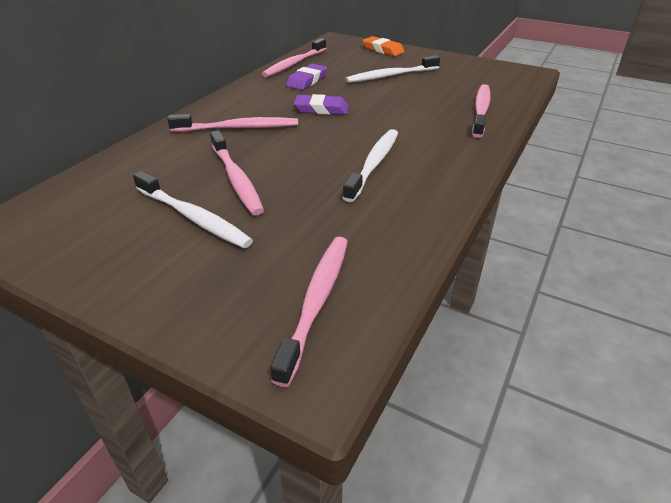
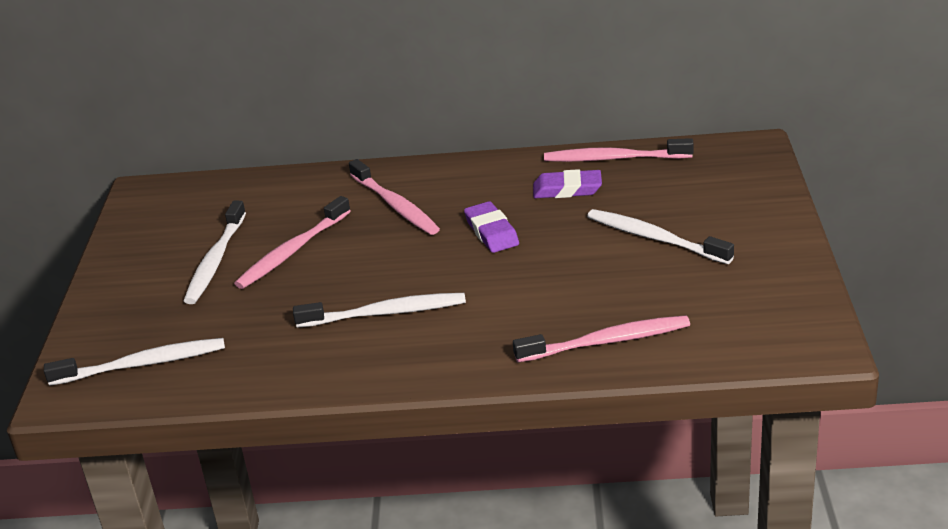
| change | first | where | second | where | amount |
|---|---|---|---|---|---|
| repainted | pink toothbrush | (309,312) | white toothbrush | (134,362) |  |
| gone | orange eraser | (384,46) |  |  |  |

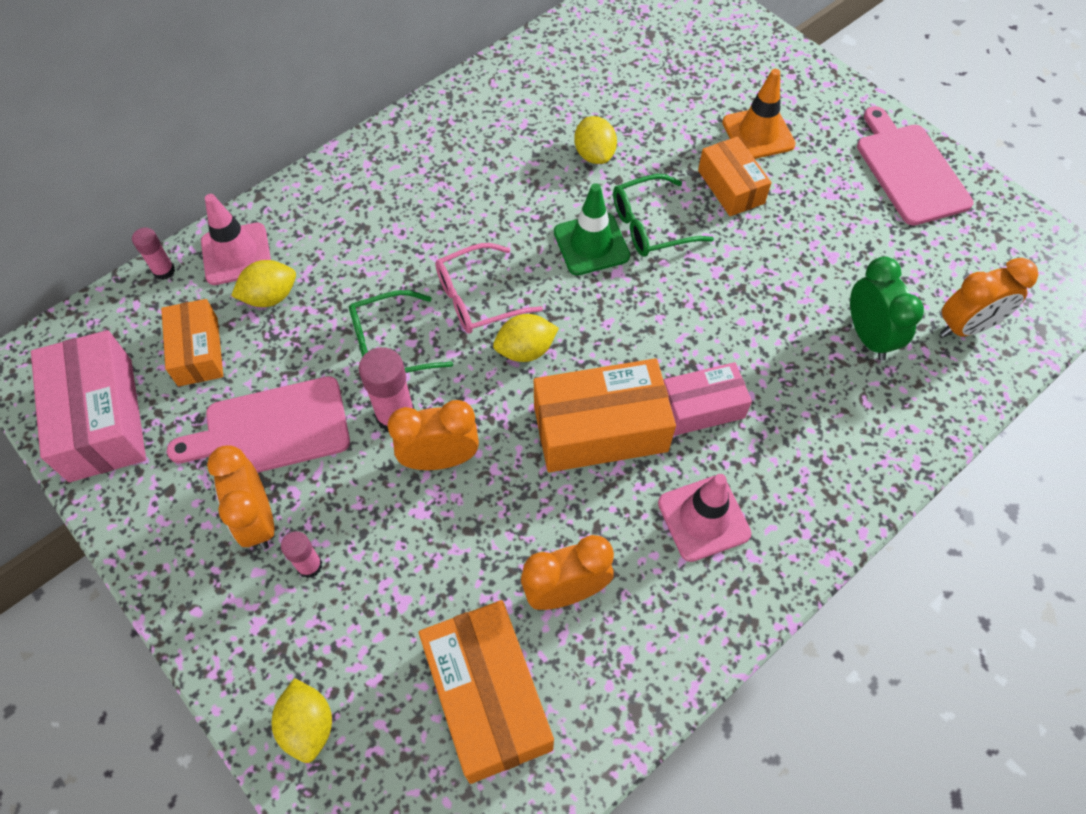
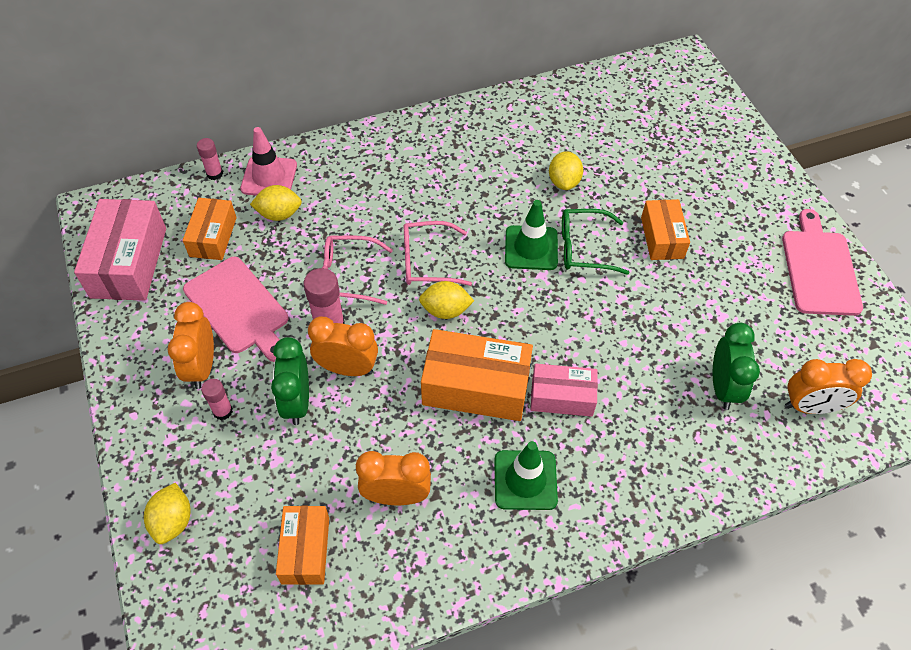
| change | first | where | second | where | amount |
|---|---|---|---|---|---|
| rotated | pink cutting board | (258,424) |  | (235,309) | 135 degrees counterclockwise |
| new |  |  | green clock | (290,381) |  |
| scaled | orange box | (486,692) |  | (302,545) | x0.62 |
| repainted | green glasses | (401,331) | pink glasses | (357,270) |  |
| repainted | pink traffic cone | (704,518) | green traffic cone | (526,475) |  |
| gone | orange traffic cone | (759,114) |  |  |  |

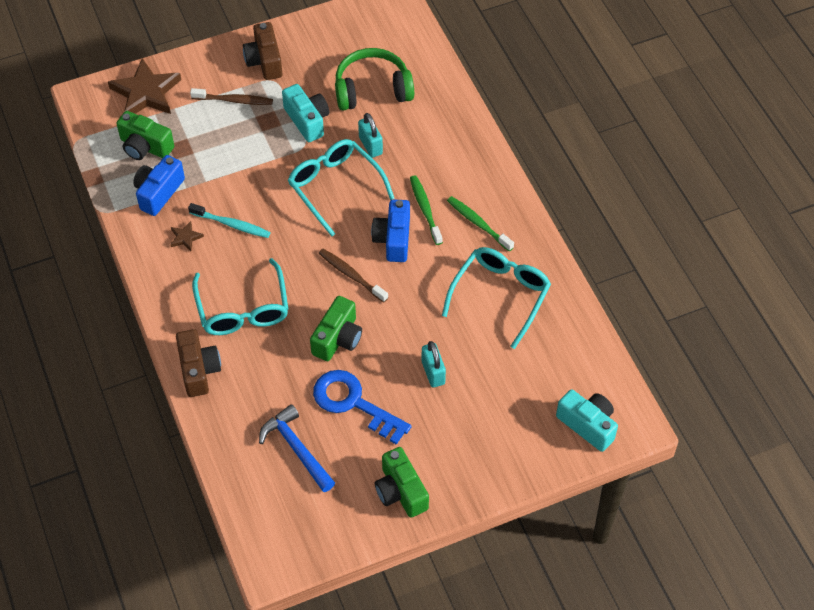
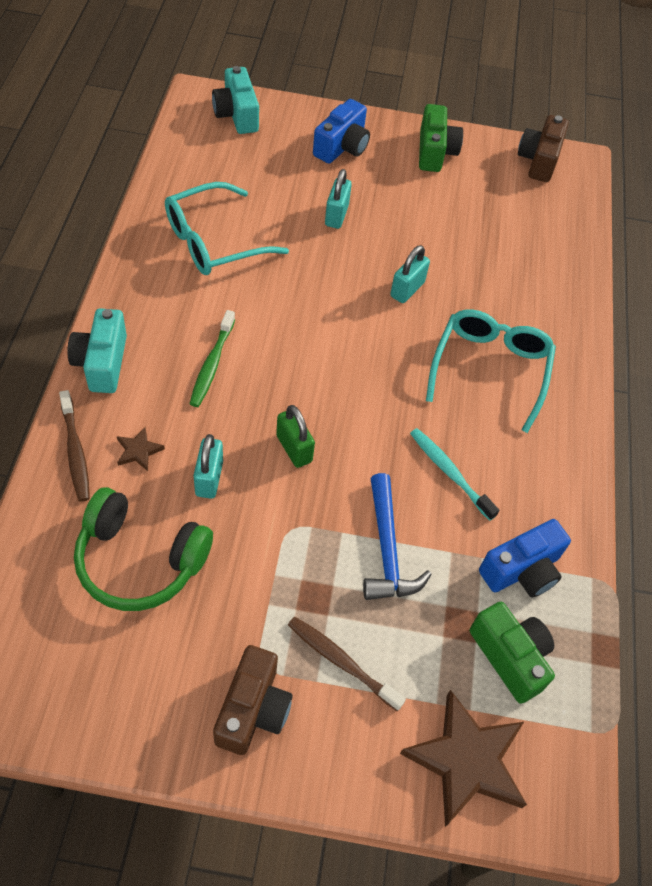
| change | first | where | second | where | amount |
|---|---|---|---|---|---|
| shifted | brown toothbrush | (353,275) |  | (74,446) |  |
| shifted | turquoise camera | (305,113) |  | (97,350) |  |
| shifted | brown star | (187,236) |  | (141,449) |  |
| swapped | turquoise glasses | (341,187) | green padlock | (295,436) |  |
| shifted | blue camera | (390,230) |  | (341,131) |  |
| shifted | blue hammer | (297,448) |  | (397,536) |  |
| swapped | green camera | (336,328) | turquoise padlock | (410,274) |  |
| shifted | brown camera | (198,363) |  | (543,148) |  |
| gone | blue key | (362,407) |  |  |  |
| gone | green toothbrush | (480,223) |  |  |  |

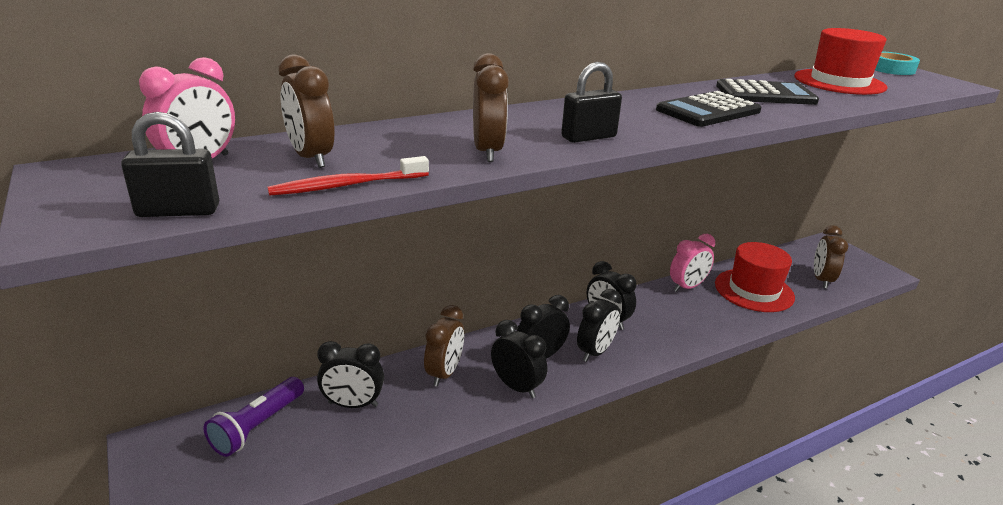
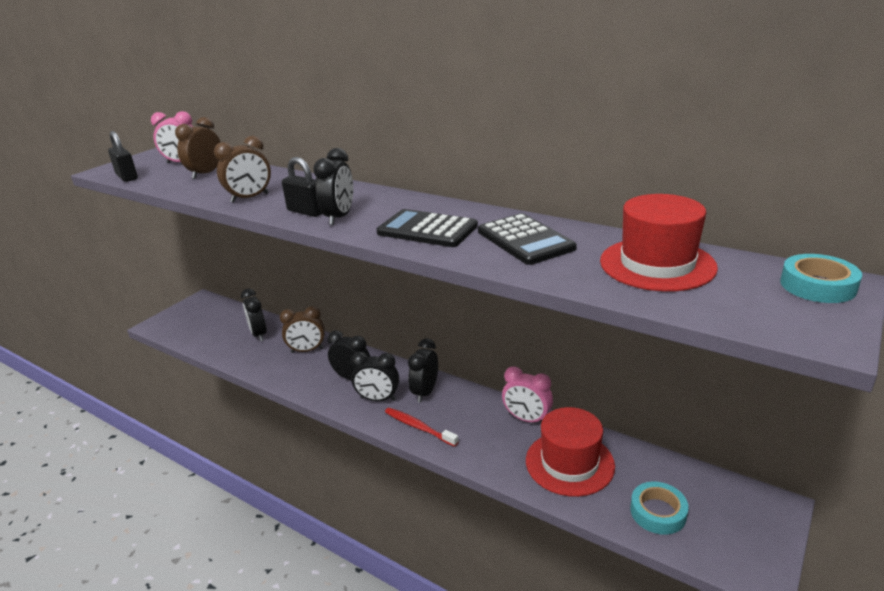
| change | first | where | second | where | amount |
|---|---|---|---|---|---|
| shifted | black clock | (519,359) |  | (333,186) |  |
| shifted | red toothbrush | (348,176) |  | (421,427) |  |
| swapped | brown clock | (831,256) | turquoise tape | (659,508) |  |
| gone | purple flashlight | (254,417) |  |  |  |

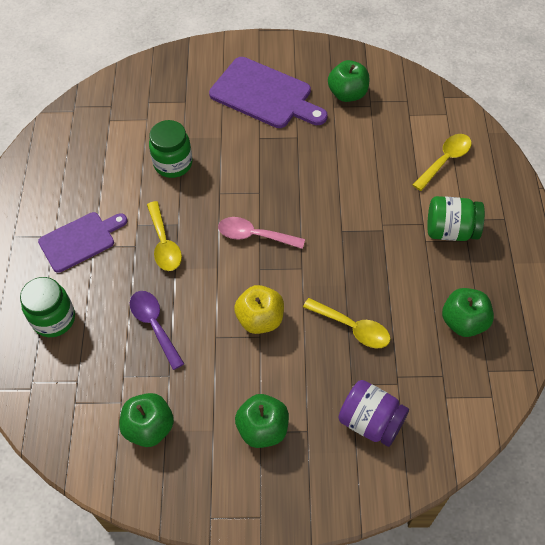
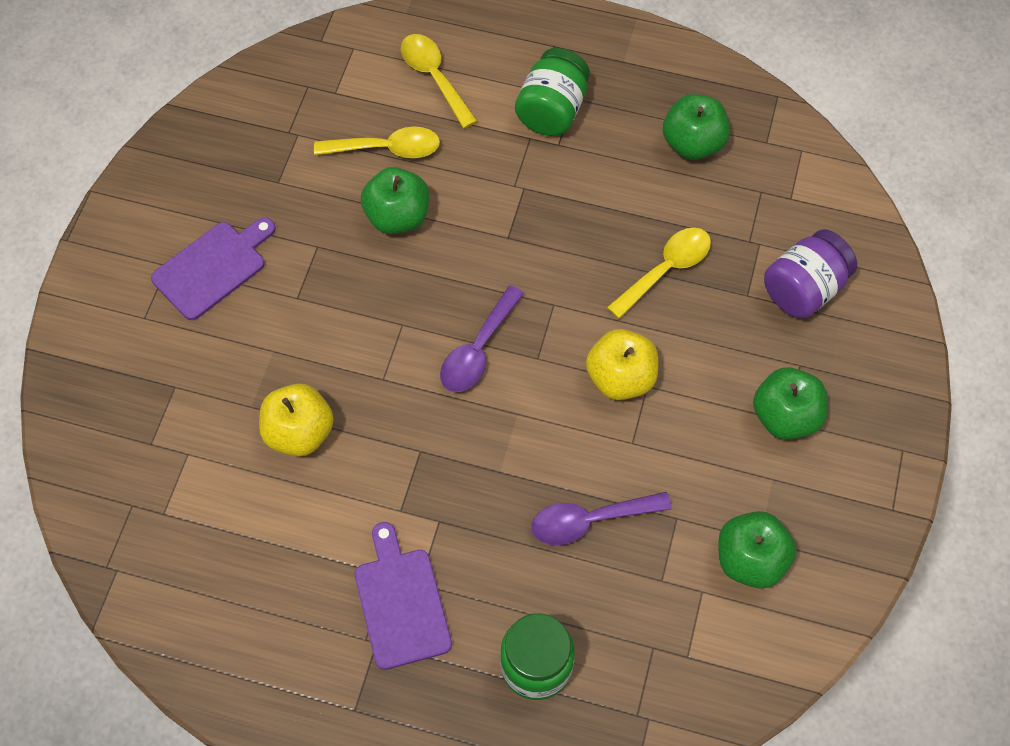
| change | first | where | second | where | amount |
|---|---|---|---|---|---|
| scaled | purple cutting board | (268,92) |  | (213,268) | x0.66 |
| swapped | green jar | (171,149) | yellow apple | (296,419) |  |
| shifted | yellow spoon | (164,236) |  | (377,142) |  |
| shifted | green apple | (348,81) |  | (395,200) |  |
| repainted | pink spoon | (261,233) | purple spoon | (482,338) |  |

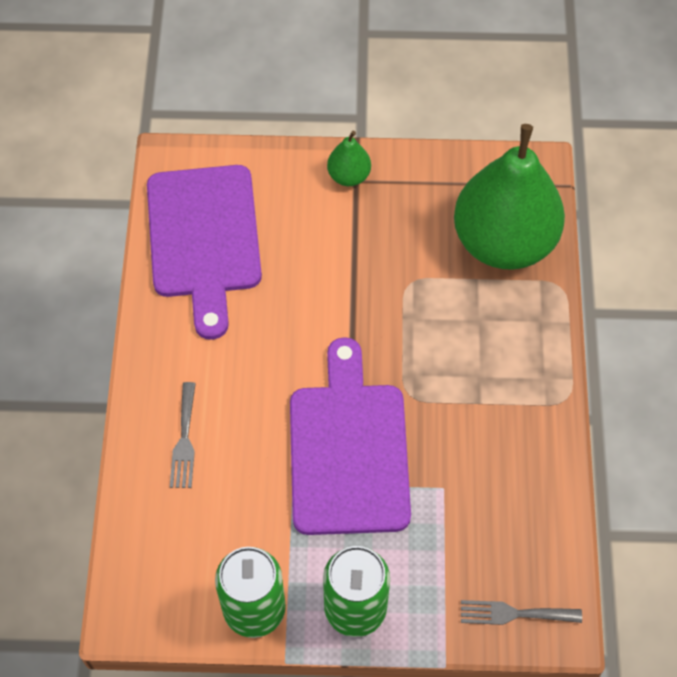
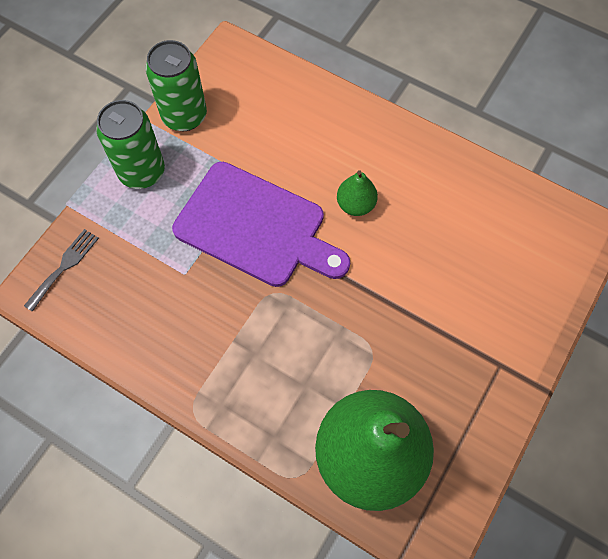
| change | first | where | second | where | amount |
|---|---|---|---|---|---|
| shifted | green pear | (349,158) |  | (357,193) |  |
| gone | purple cutting board | (204,252) |  |  |  |
| gone | grey fork | (183,435) |  |  |  |

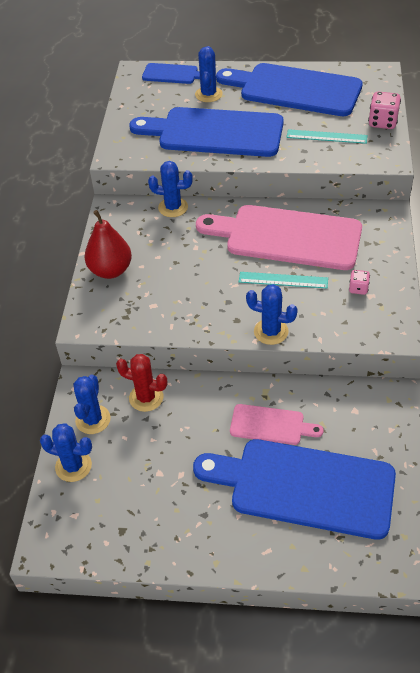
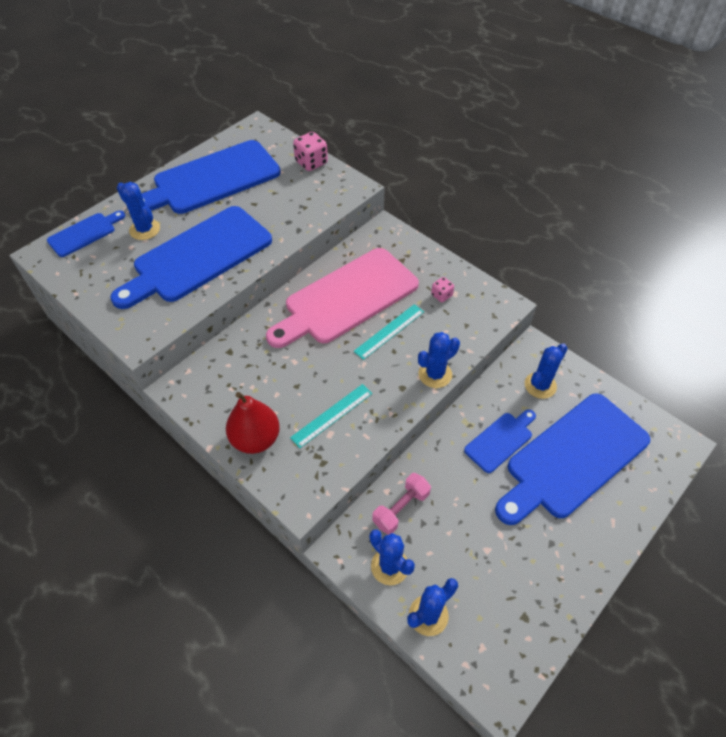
| change | first | where | second | where | amount |
|---|---|---|---|---|---|
| shifted | turquoise ruler | (327,136) |  | (331,416) |  |
| swapped | red cactus | (142,383) | pink dumbbell | (401,504) |  |
| repainted | pink cutting board | (277,424) | blue cutting board | (500,441) |  |
| shifted | blue cactus | (170,189) |  | (546,371) |  |

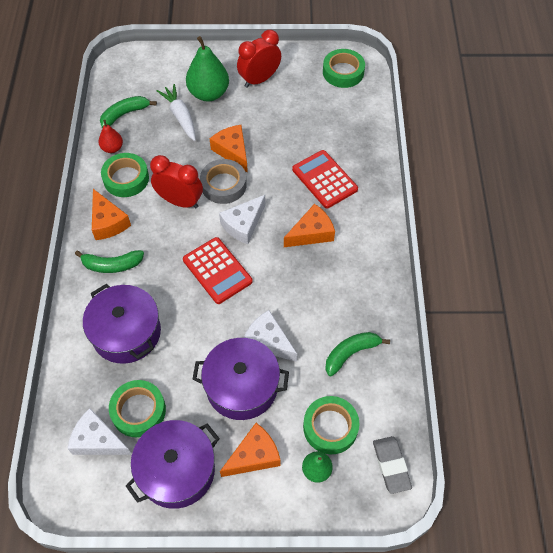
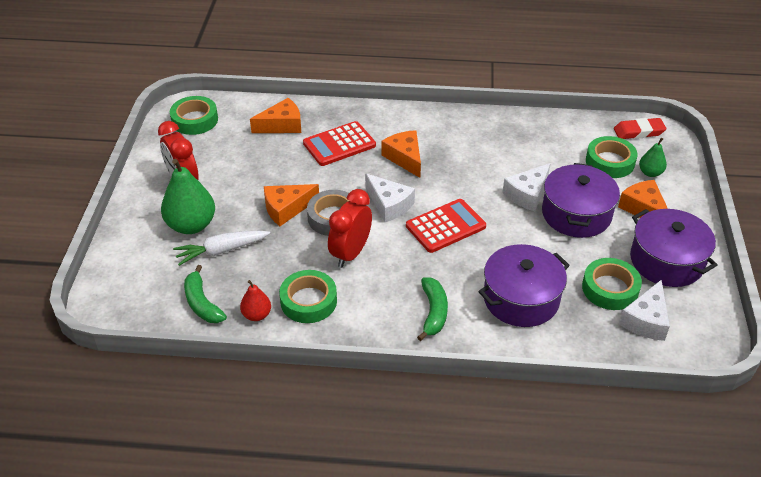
| change | first | where | second | where | amount |
|---|---|---|---|---|---|
| shifted | orange cheese | (111,214) |  | (275,115) |  |
| repainted | grey eraser | (392,465) | red eraser | (640,128) |  |
| gone | green banana | (357,354) |  |  |  |

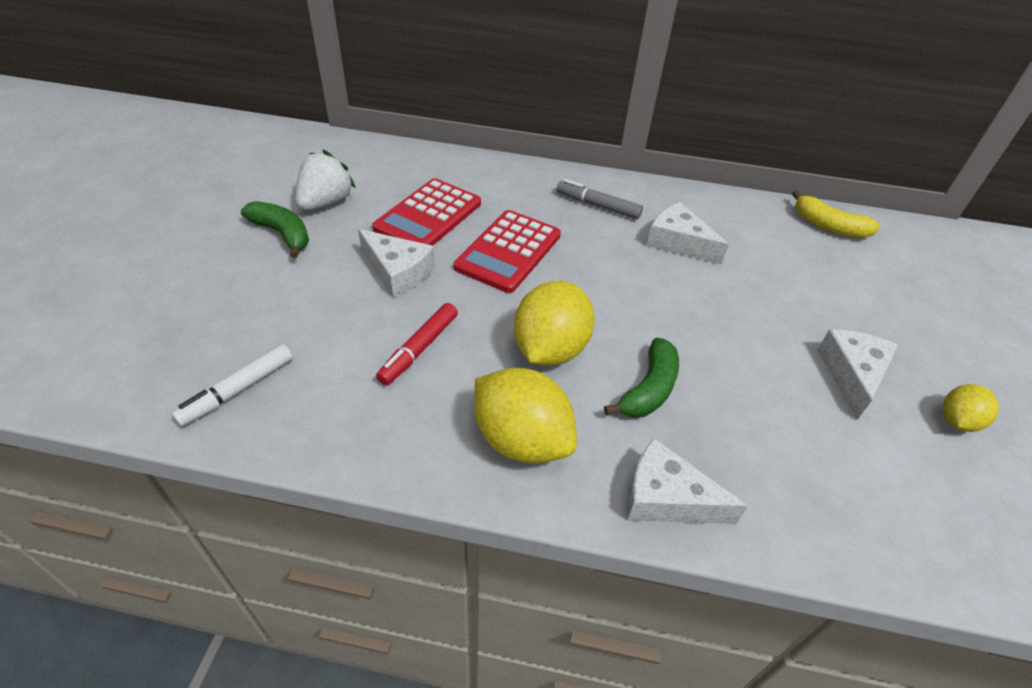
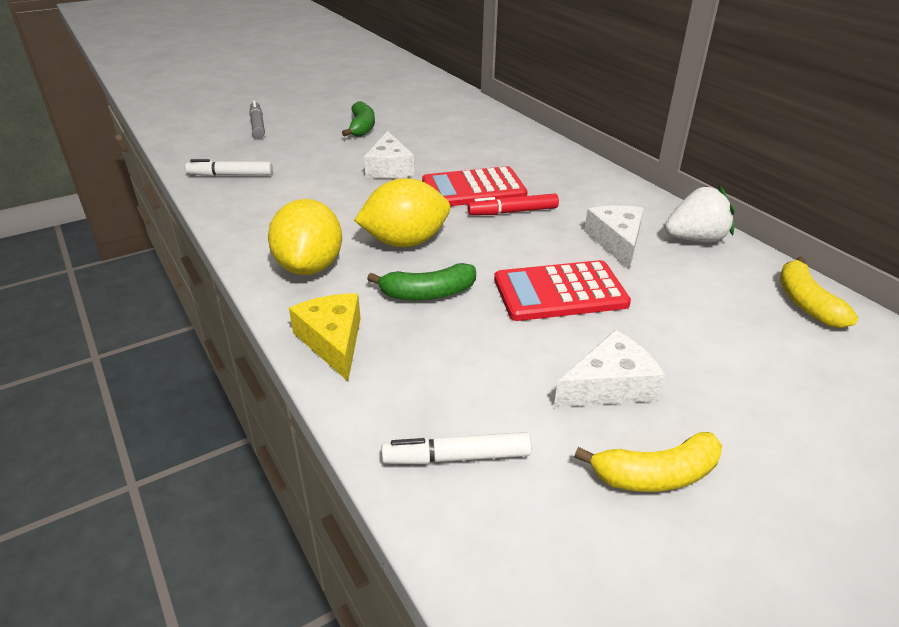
| change | first | where | second | where | amount |
|---|---|---|---|---|---|
| shifted | grey marker | (599,199) |  | (257,119) |  |
| repainted | white cheese | (687,481) | yellow cheese | (325,337) |  |
| new |  |  | white marker | (456,448) |  |
| shifted | red marker | (417,344) |  | (513,204) |  |
| shifted | red calculator | (426,212) |  | (562,290) |  |
| swapped | yellow lemon | (971,408) | yellow banana | (648,462) |  |
| shifted | white strawberry | (325,180) |  | (700,213) |  |

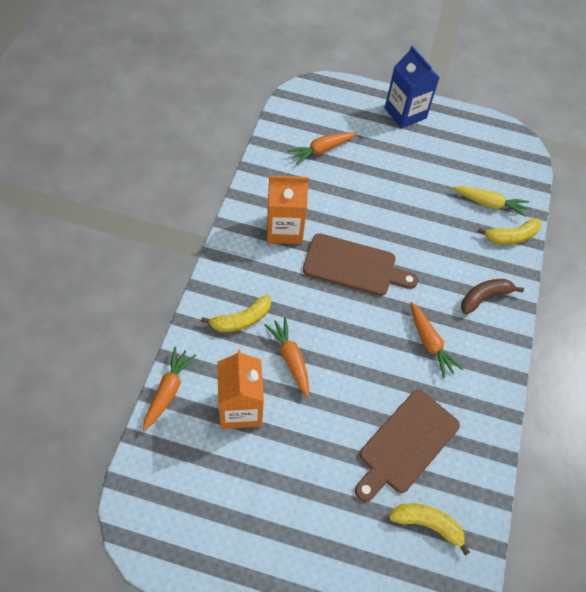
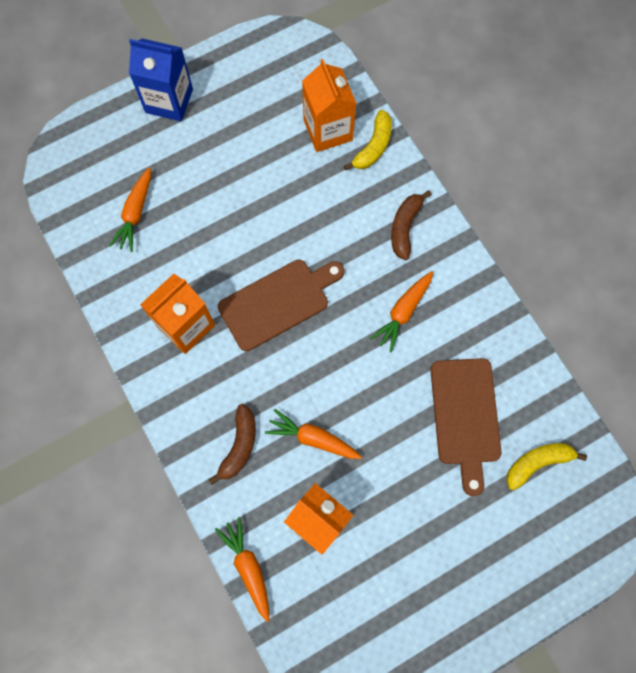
| change | first | where | second | where | amount |
|---|---|---|---|---|---|
| repainted | yellow banana | (236,313) | brown banana | (232,444) |  |
| swapped | yellow carrot | (491,201) | orange carton | (329,105) |  |
| rotated | orange carrot | (437,340) |  | (401,312) | 105 degrees clockwise |

